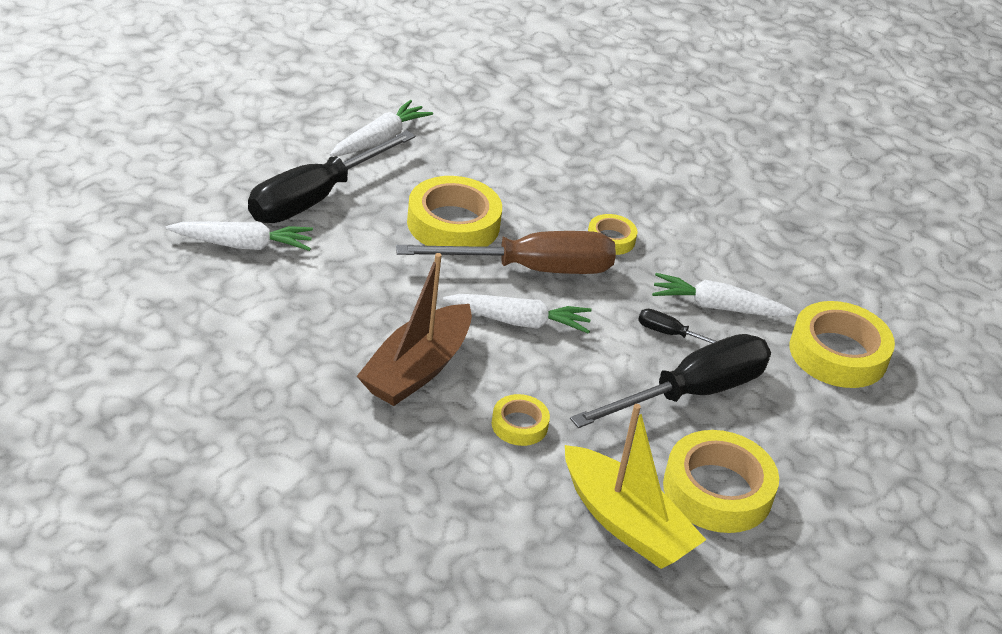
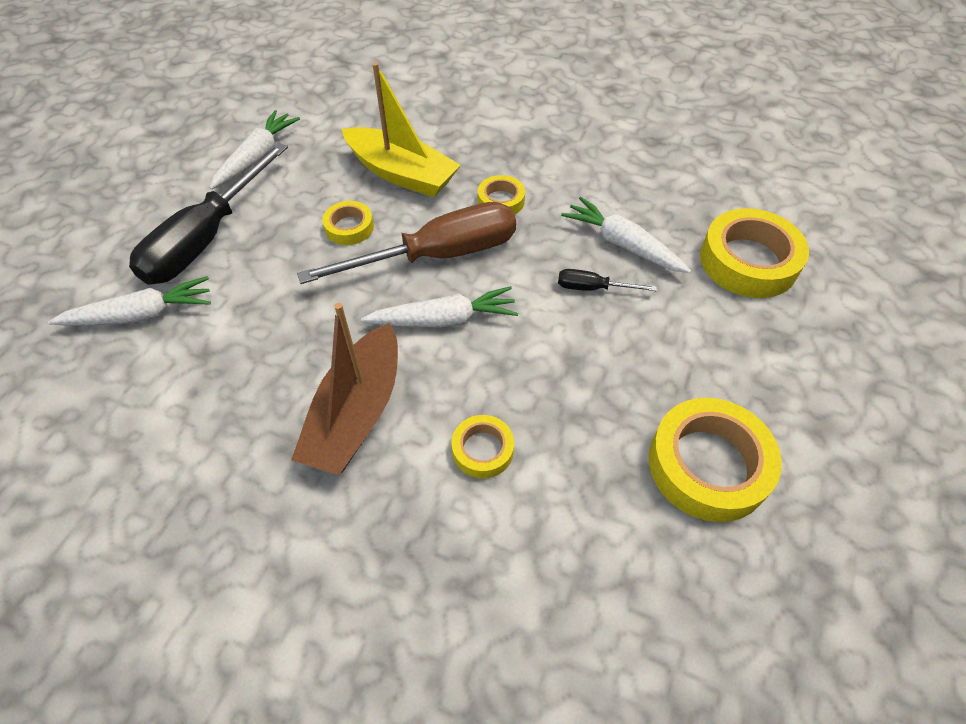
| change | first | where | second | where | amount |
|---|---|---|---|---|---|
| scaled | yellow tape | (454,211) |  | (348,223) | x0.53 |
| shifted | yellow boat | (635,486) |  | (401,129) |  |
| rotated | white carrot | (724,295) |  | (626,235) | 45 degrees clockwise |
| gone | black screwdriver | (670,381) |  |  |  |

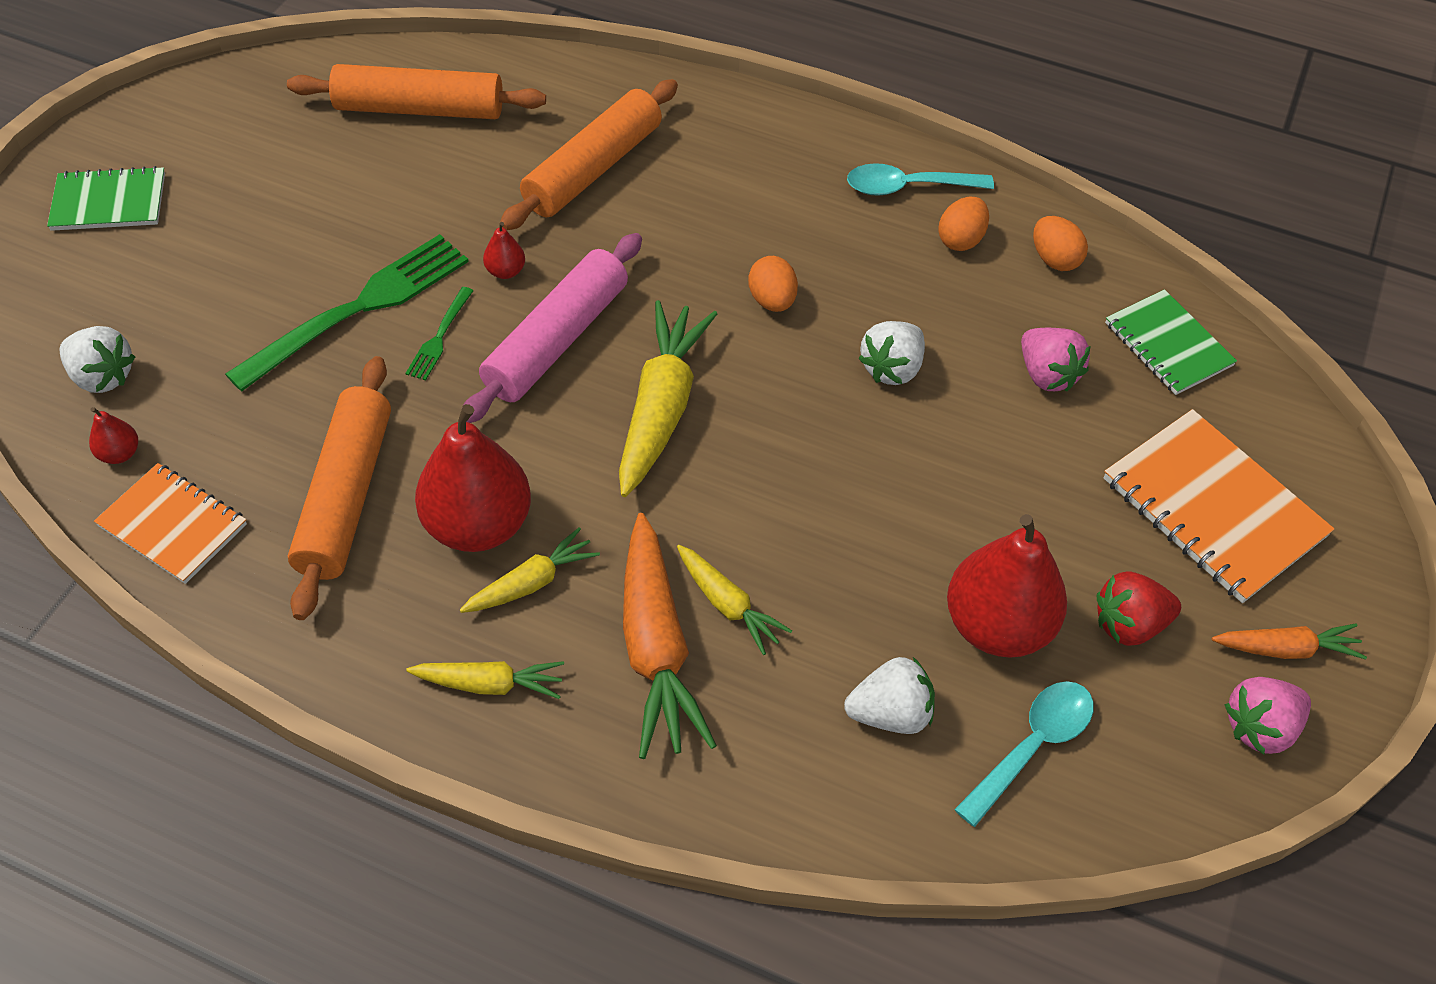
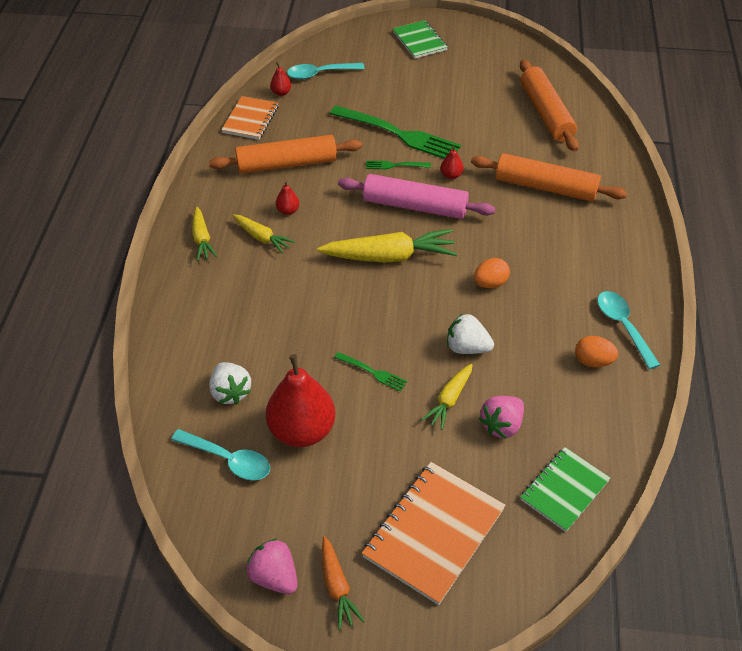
| change | first | where | second | where | amount |
|---|---|---|---|---|---|
| scaled | red pear | (473,478) |  | (287,198) | x0.42 |
| swapped | white strawberry | (97,359) | turquoise spoon | (326,71) |  |
| new |  |  | green fork | (370,372) |  |
| shifted | yellow carrot | (734,600) |  | (447,397) |  |
| gone | orange carrot | (670,636) |  |  |  |
| gone | orange egg | (1060,243) |  |  |  |
| gone | red strawberry | (1139,608) |  |  |  |

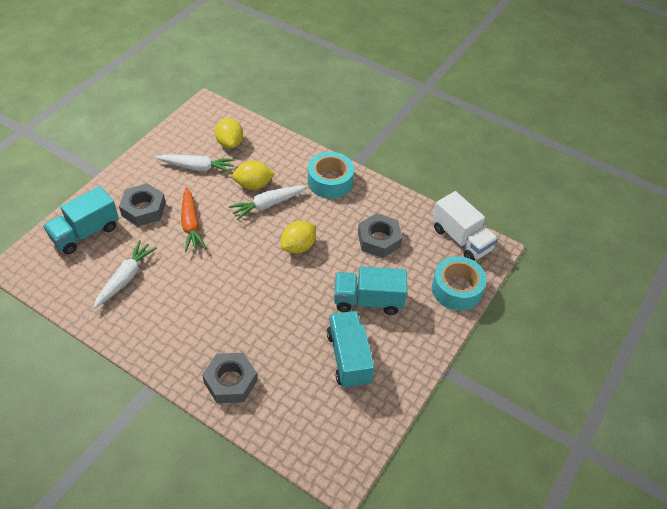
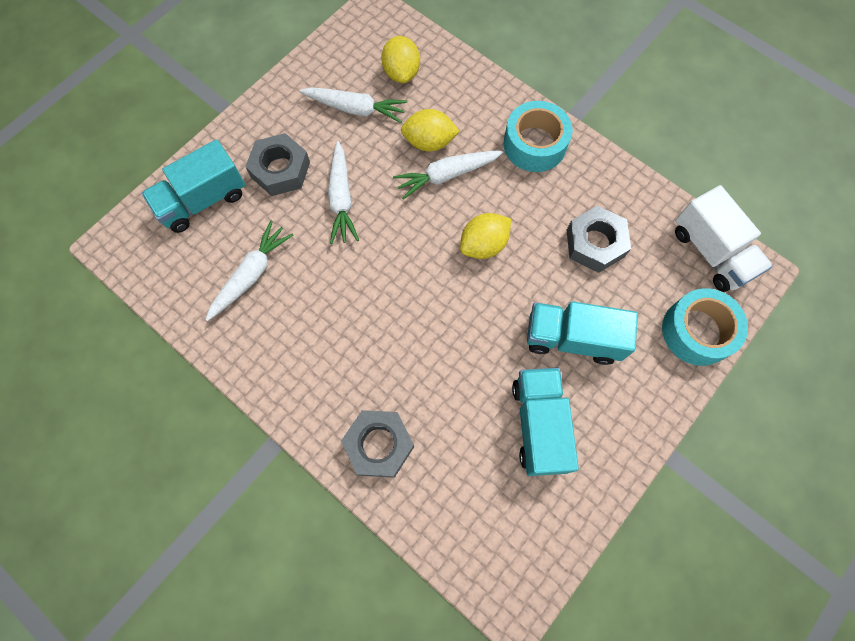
| change | first | where | second | where | amount |
|---|---|---|---|---|---|
| repainted | orange carrot | (193,219) | white carrot | (343,192) |  |

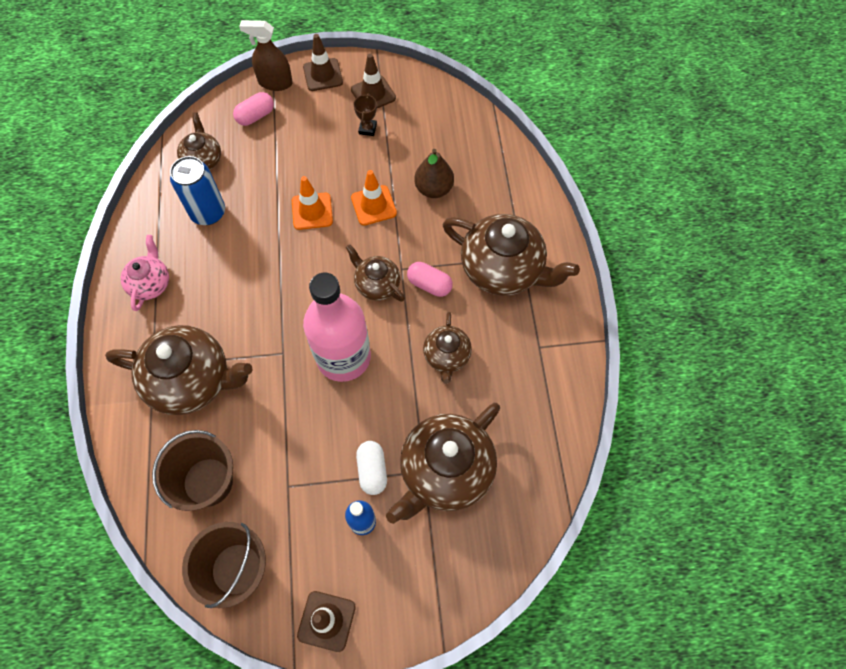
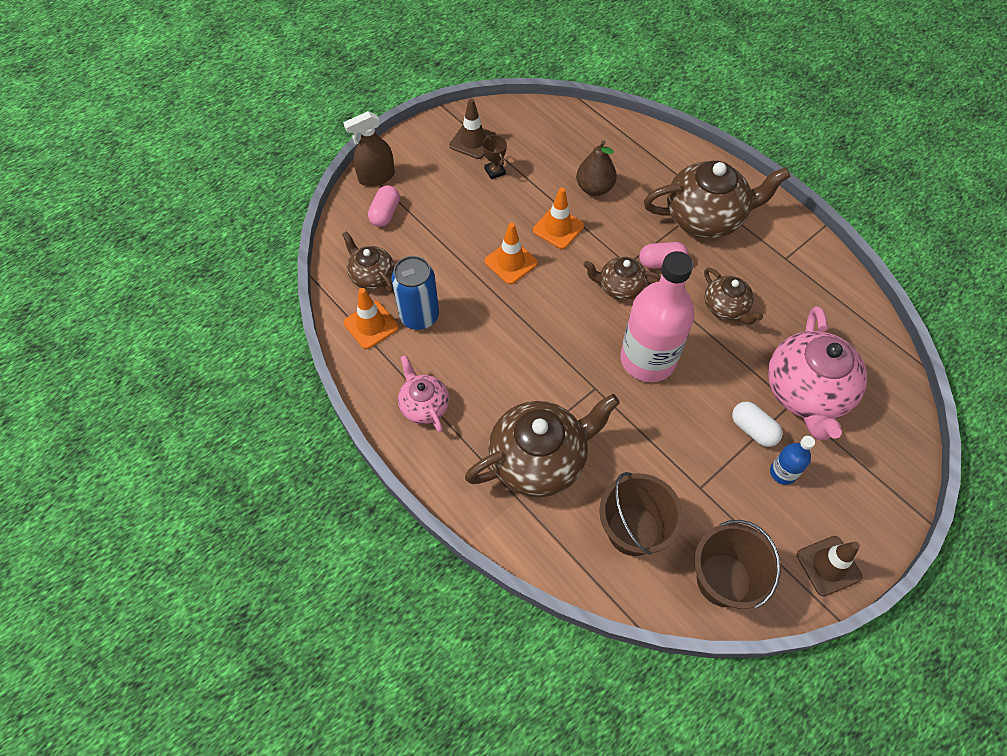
| change | first | where | second | where | amount |
|---|---|---|---|---|---|
| new |  |  | orange traffic cone | (371,318) |  |
| repainted | brown teapot | (443,463) | pink teapot | (817,373) |  |
| gone | brown traffic cone | (323,62) |  |  |  |

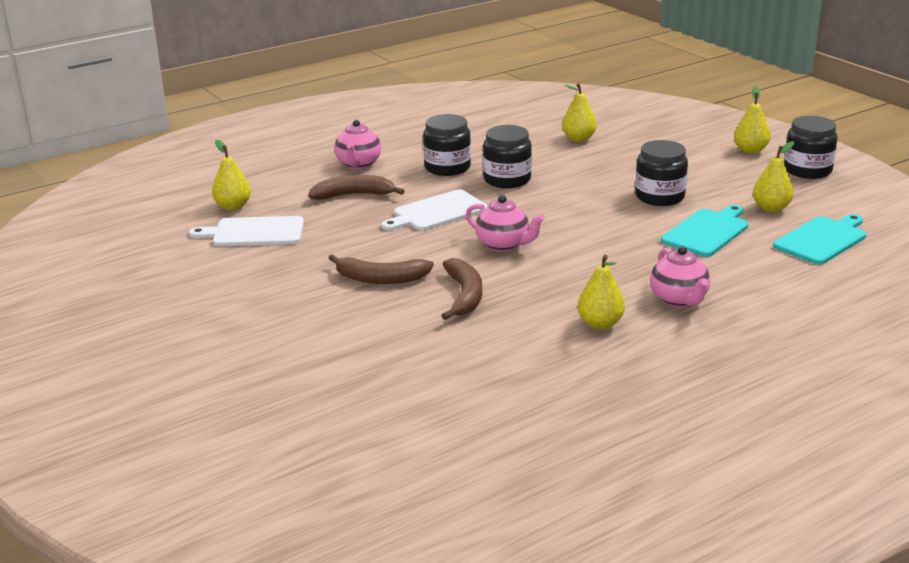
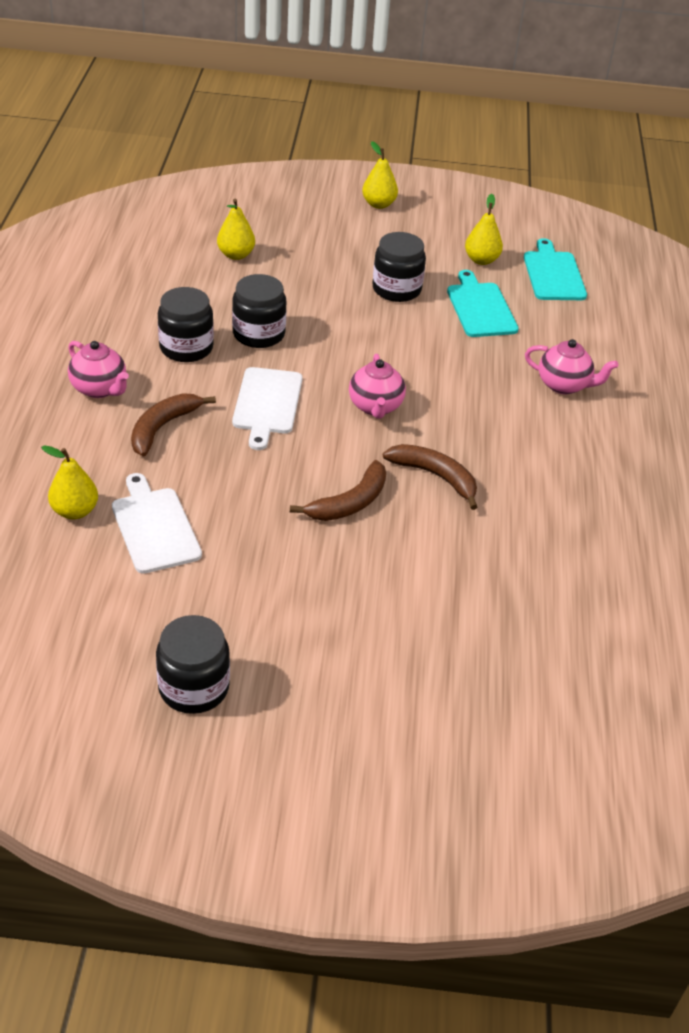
| change | first | where | second | where | amount |
|---|---|---|---|---|---|
| rotated | white cutting board | (246,231) |  | (157,523) | 120 degrees clockwise |
| shifted | black jar | (810,147) |  | (193,664) |  |
| rotated | pink teapot | (505,223) |  | (377,386) | 105 degrees clockwise |
| gone | yellow pear | (601,292) |  |  |  |

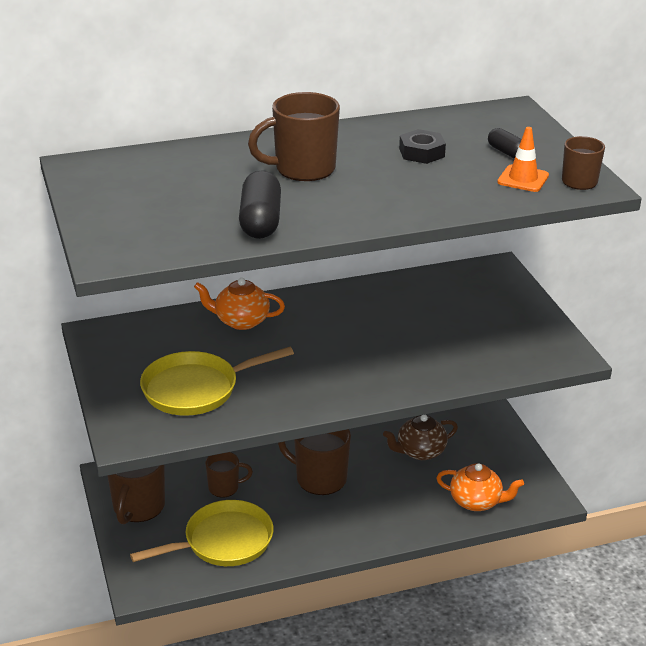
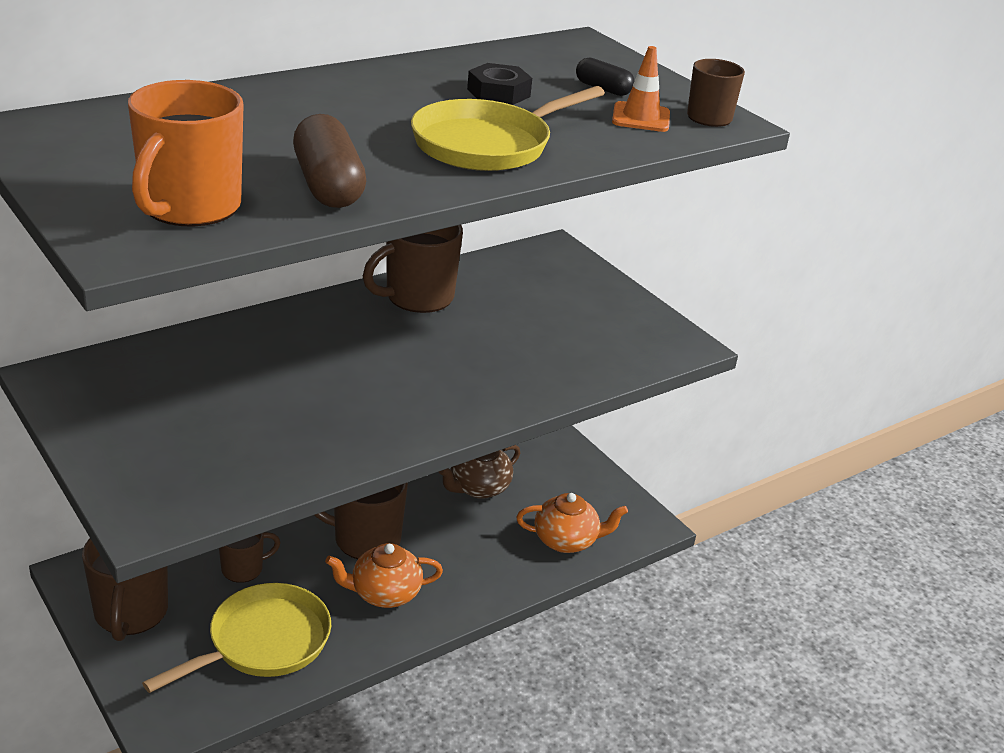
| change | first | where | second | where | amount |
|---|---|---|---|---|---|
| new |  |  | orange mug | (186,153) |  |
| repainted | black capsule | (260,205) | brown capsule | (329,161) |  |
| shifted | orange teapot | (239,304) |  | (384,575) |  |
| shifted | brown mug | (294,136) |  | (413,269) |  |
| shifted | yellow pan | (217,381) |  | (508,128) |  |

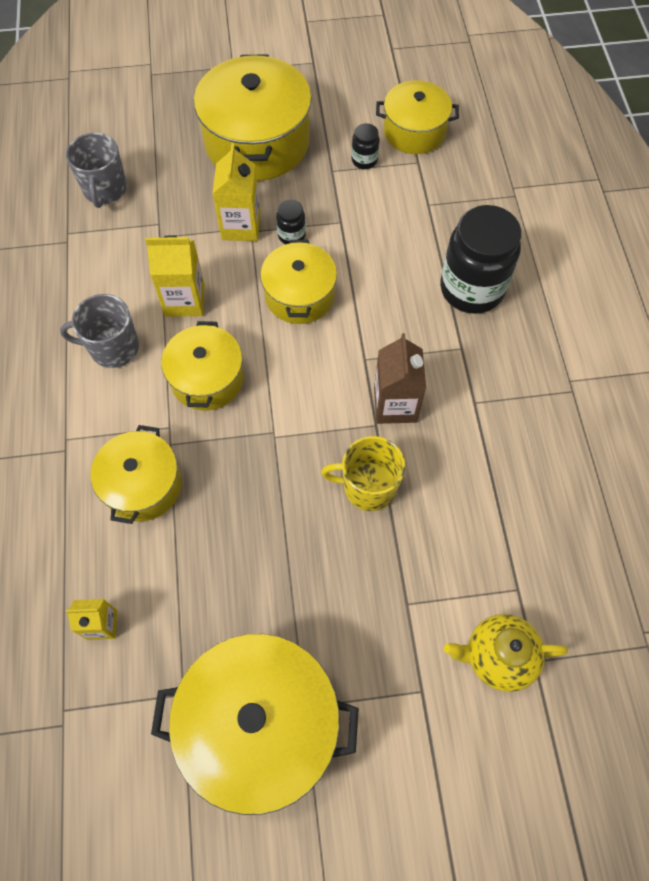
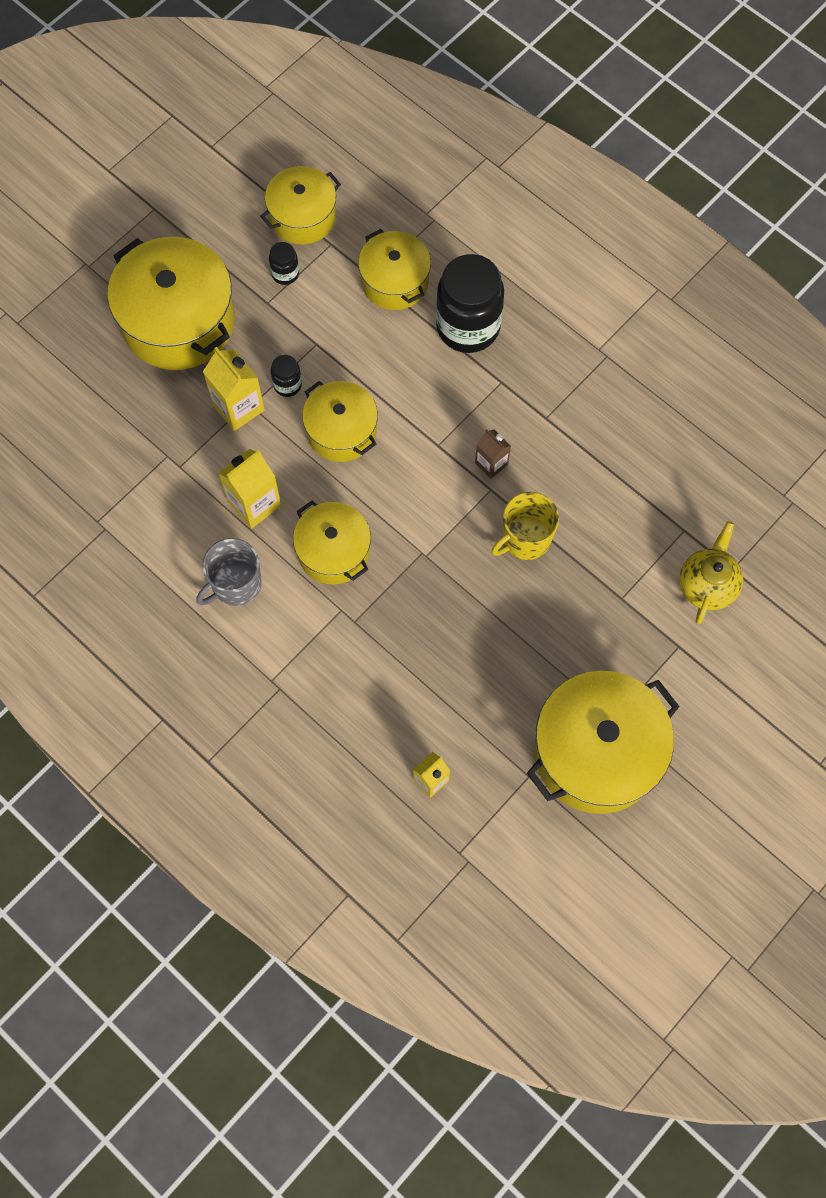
| change | first | where | second | where | amount |
|---|---|---|---|---|---|
| shifted | yellow pot | (136,474) |  | (394,269) |  |
| scaled | brown carton | (400,378) |  | (493,454) | x0.62 |
| rotated | yellow teapot | (506,653) |  | (711,572) | 150 degrees clockwise |
| gone | grey mug | (96,170) |  |  |  |

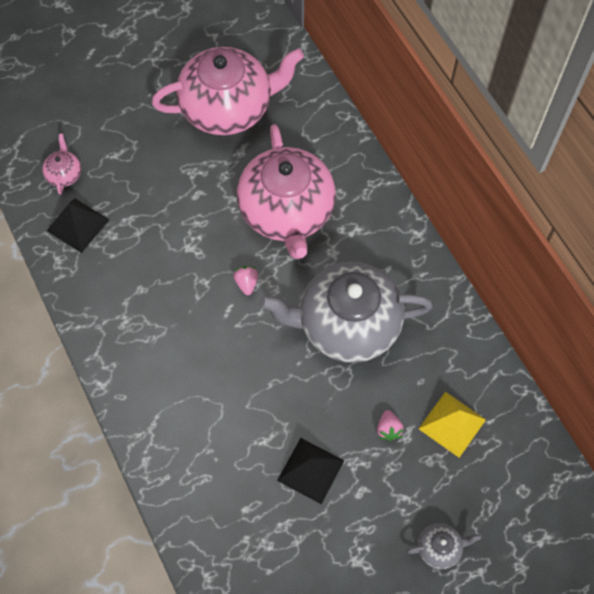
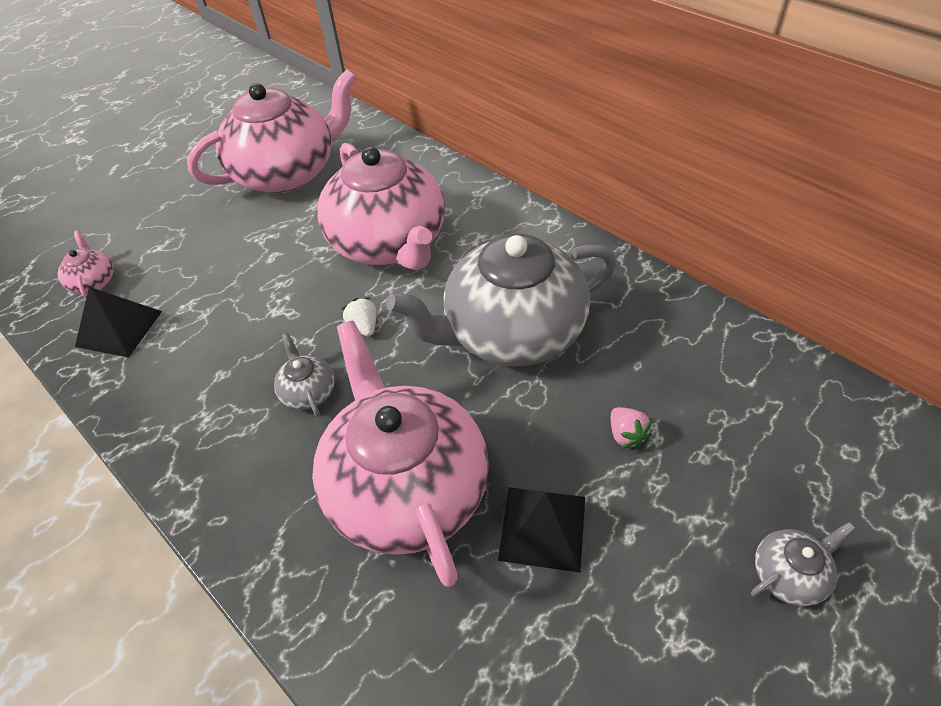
| change | first | where | second | where | amount |
|---|---|---|---|---|---|
| new |  |  | grey teapot | (304,375) |  |
| new |  |  | pink teapot | (400,454) |  |
| repainted | pink strawberry | (245,280) | white strawberry | (359,316) |  |
| gone | yellow pyramid | (452,425) |  |  |  |

